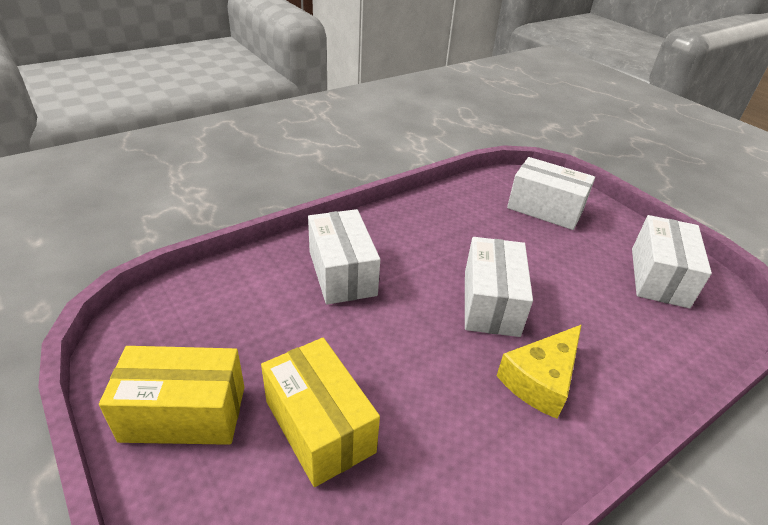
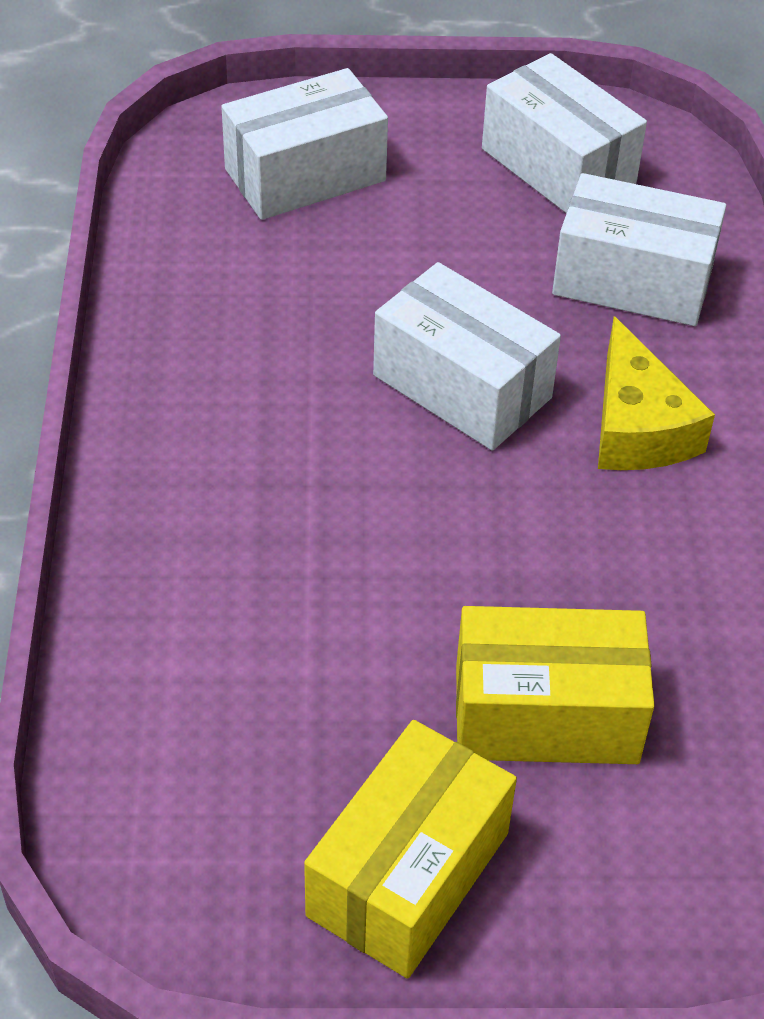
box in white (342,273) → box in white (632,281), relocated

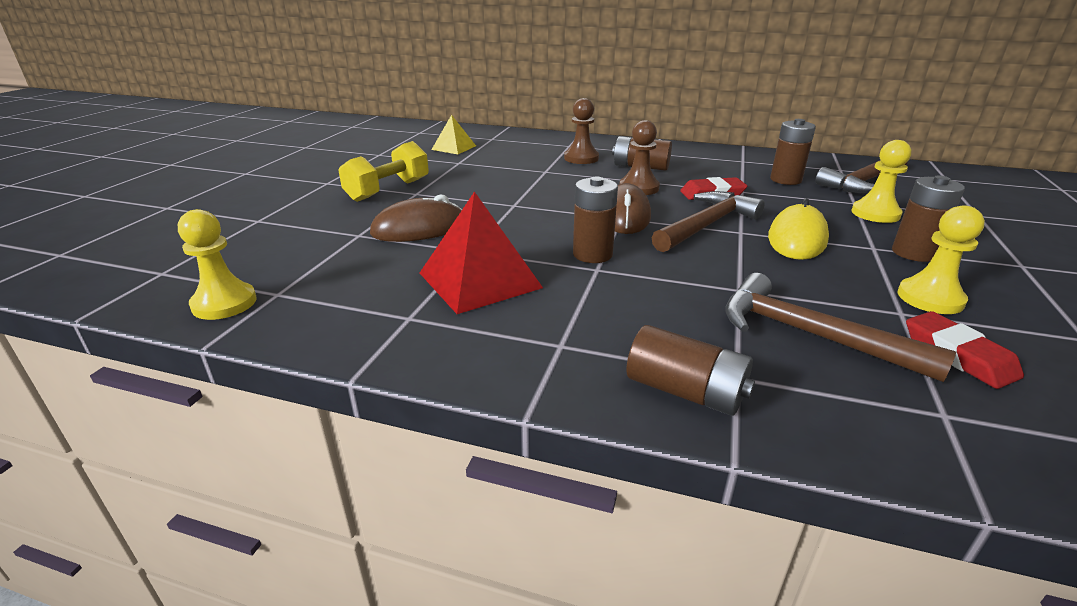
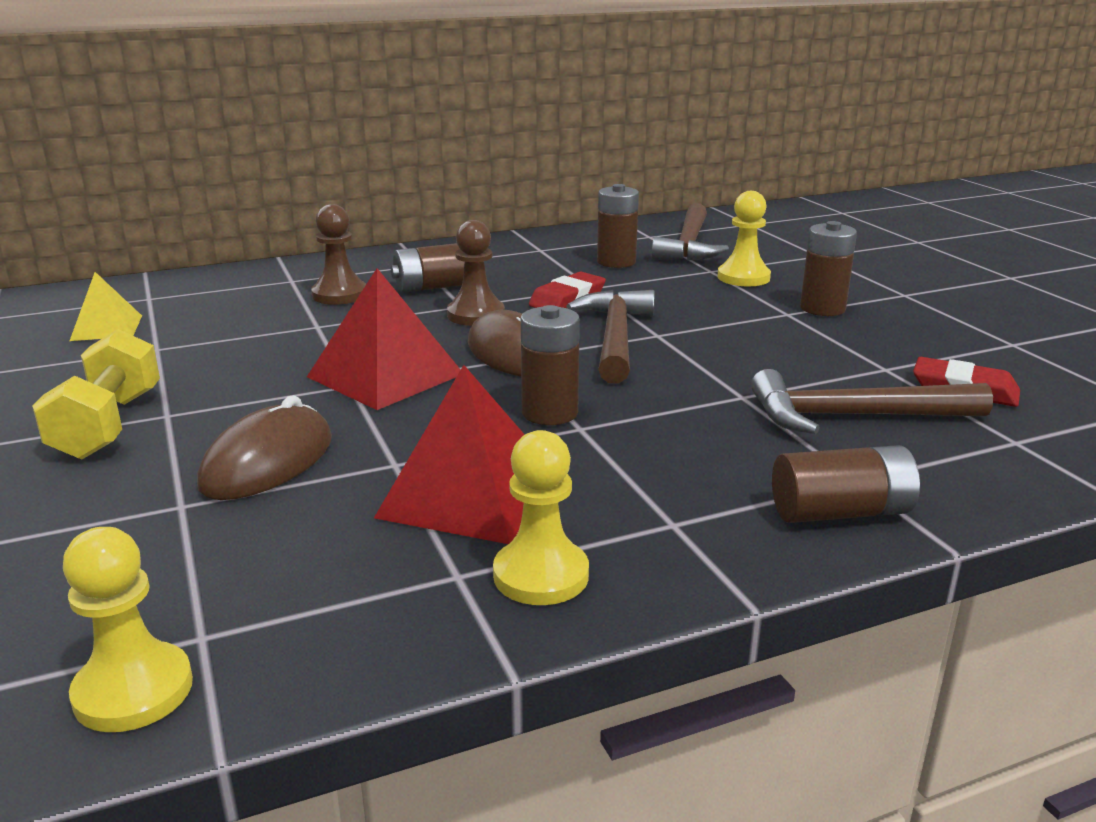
- → pyramid in red (385,375)
pawn in yellow (930,298) → pawn in yellow (541,575), relocated
mouse in yellow (797,239) → -

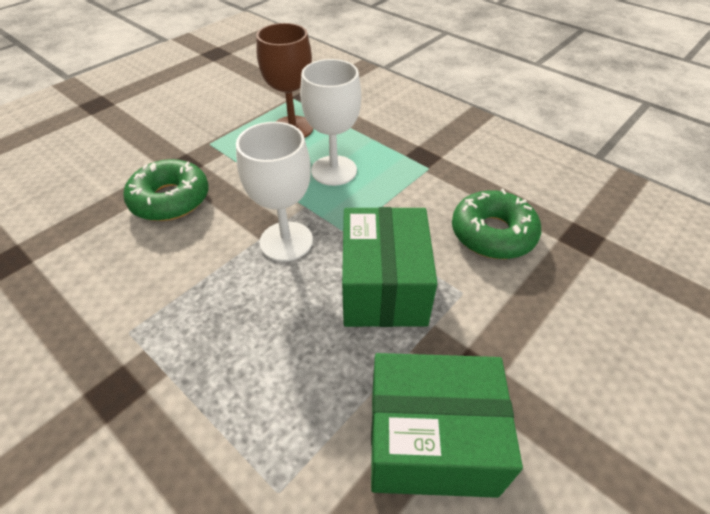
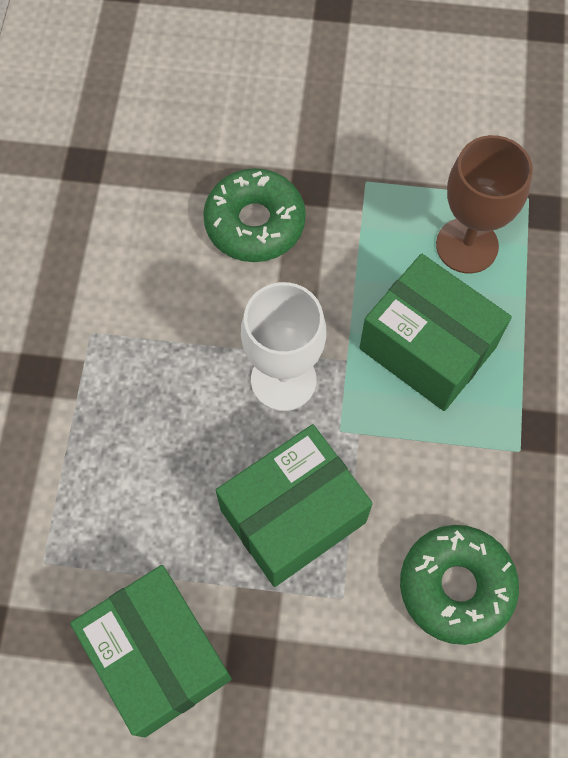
goblet in white (334,170) → box in green (427,348)

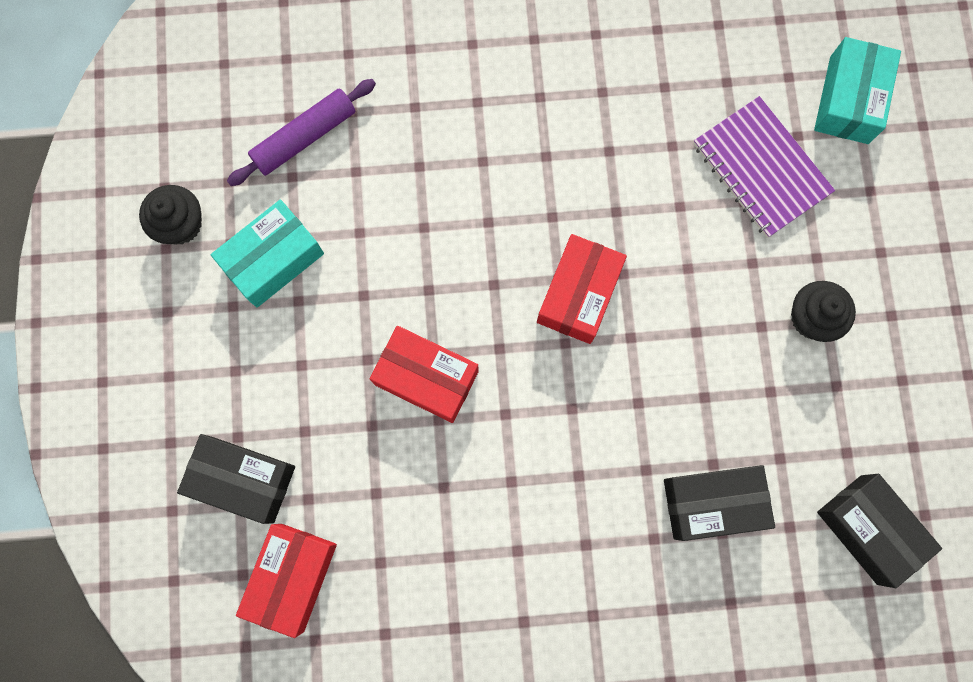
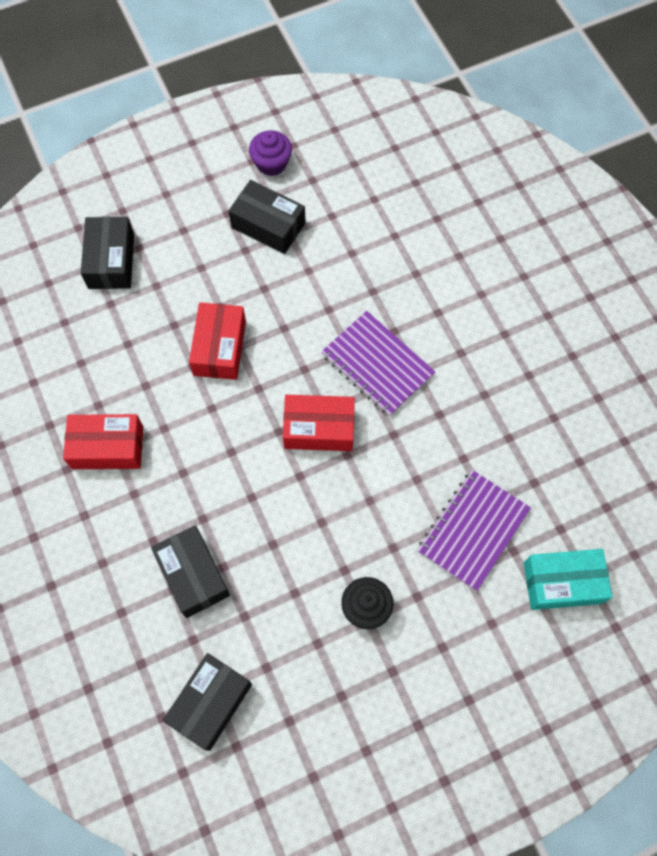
box in red (292,577) → box in red (108,447), relocated
box in turquoise (273,259) → box in black (268,225)
cupcake in black (180,224) → cupcake in purple (271,163)
- → notebook in purple (377,365)
rolling pin in purple (304,137) → -

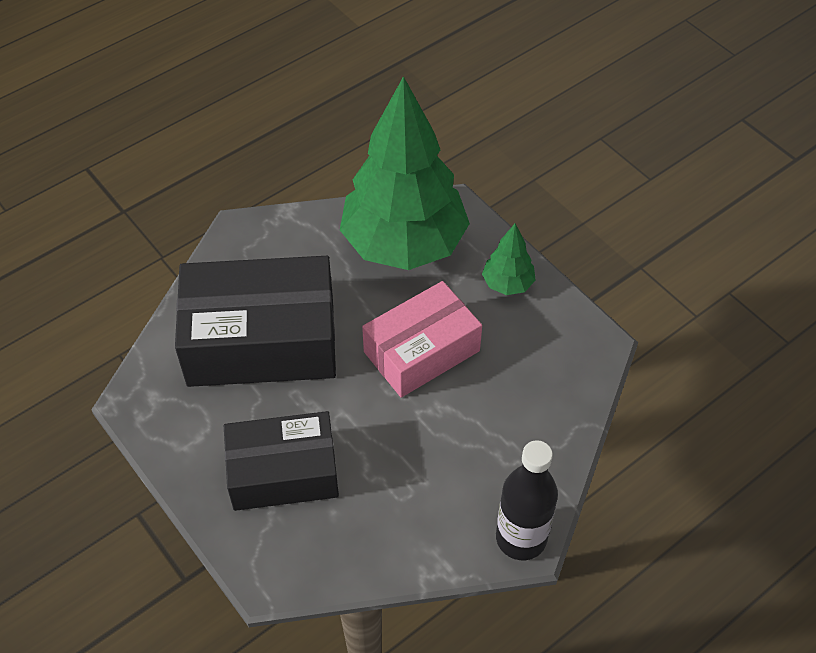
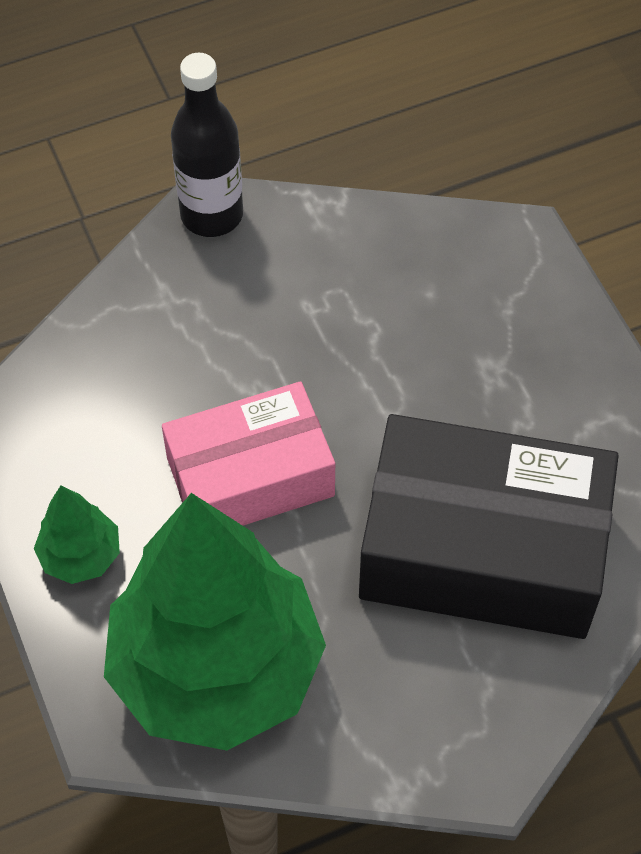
box in black (283,472) → -

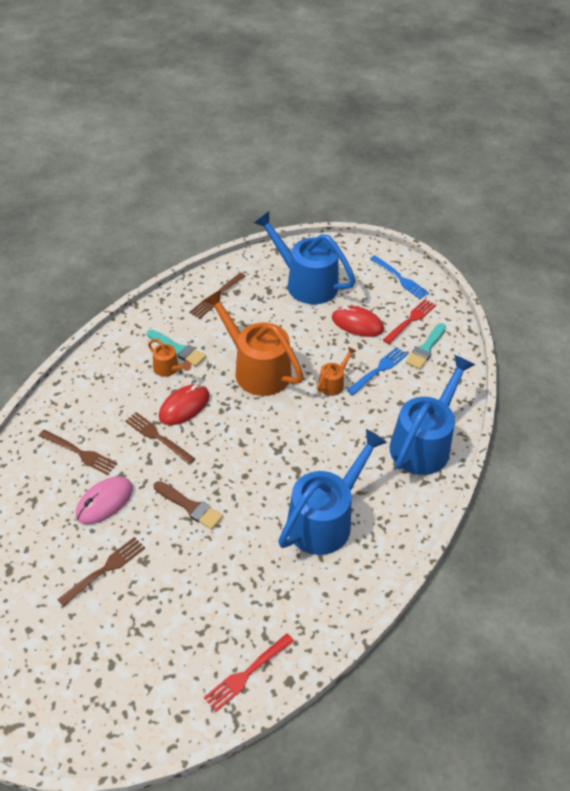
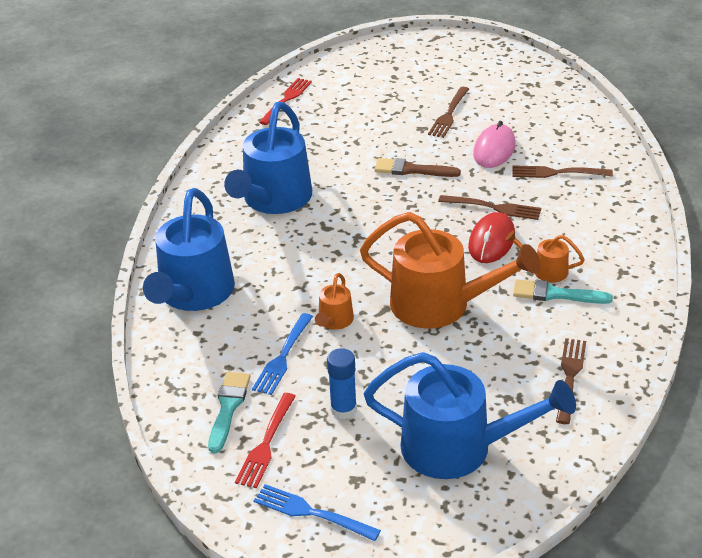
mouse in red (357,324) → glue stick in blue (343,409)

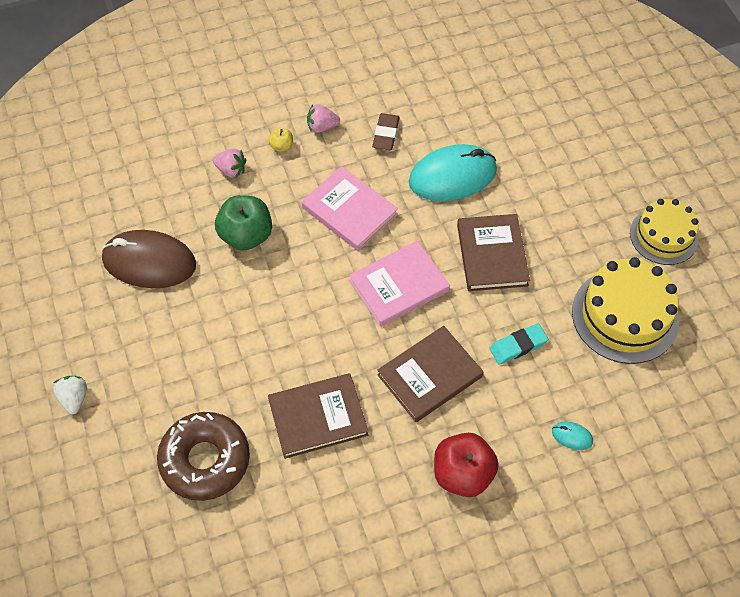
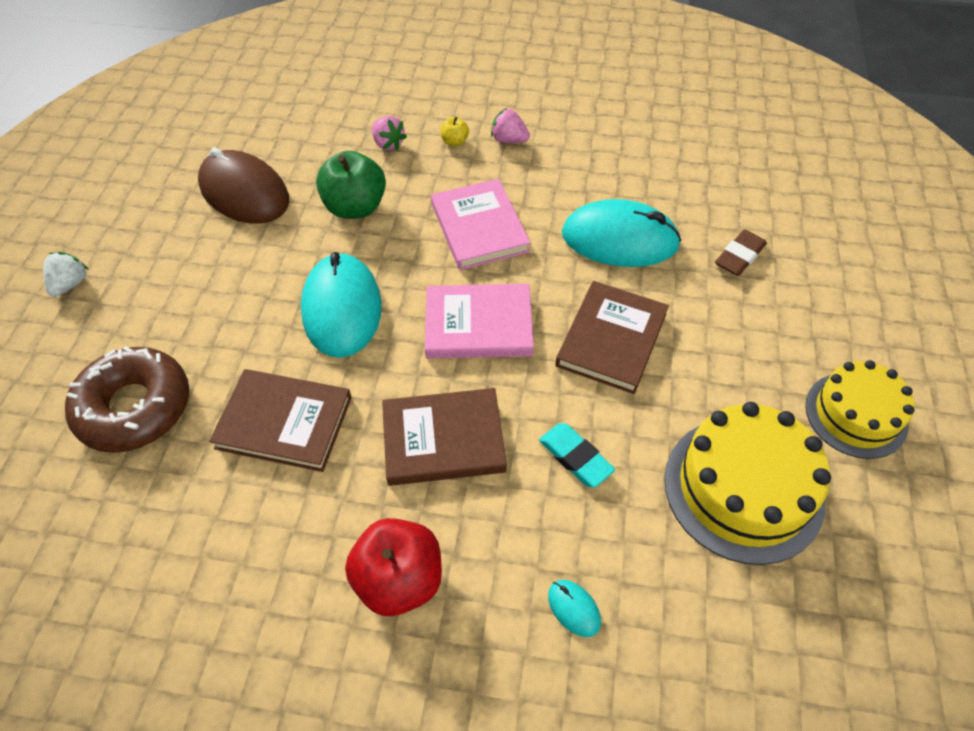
- → mouse in turquoise (342,308)
eraser in turquoise (518,346) → eraser in turquoise (575,457), 45 degrees clockwise
eraser in brown (386,134) → eraser in brown (739,256), relocated

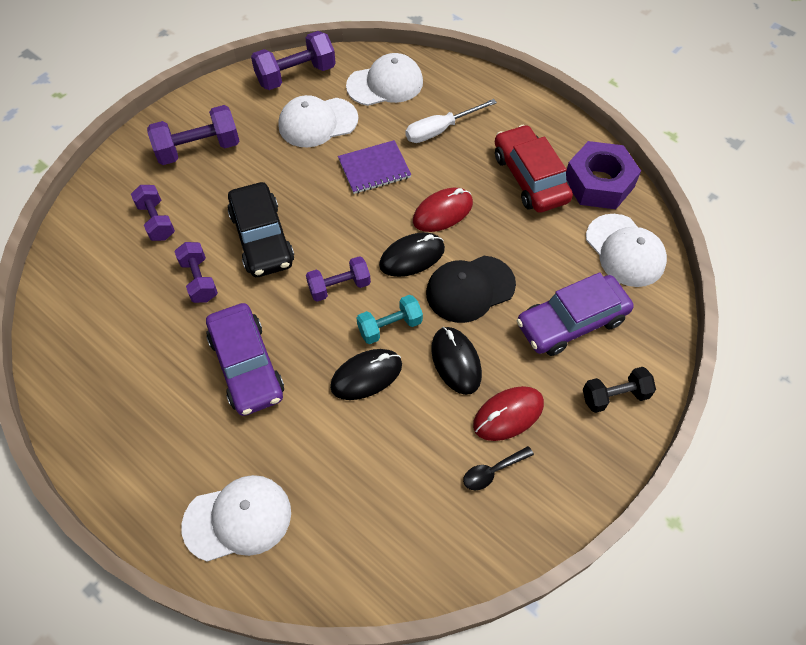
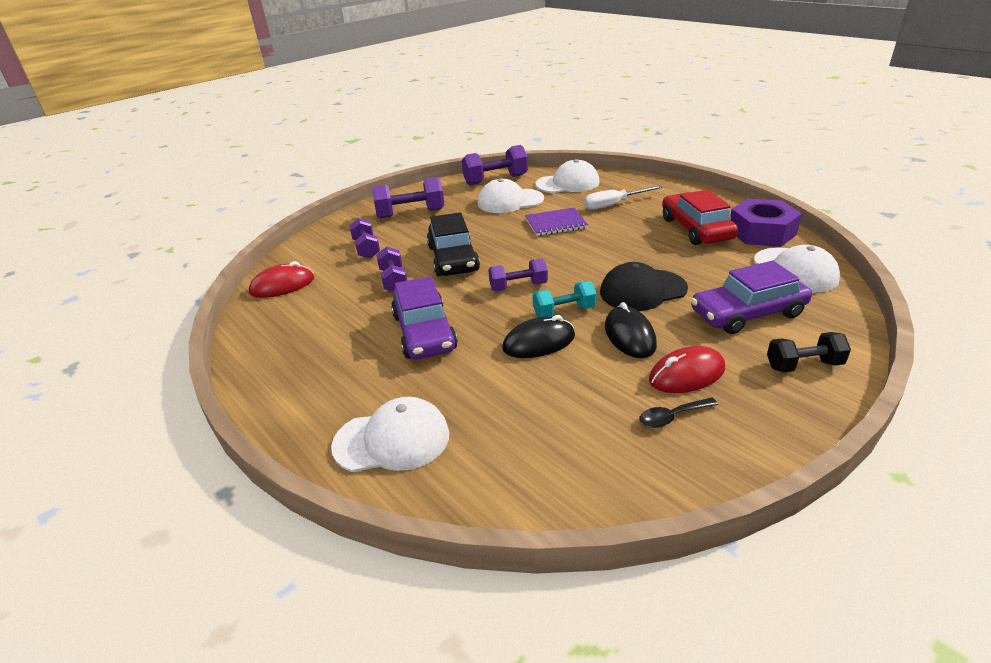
mouse in red (442,212) → mouse in red (282,285), relocated
mouse in black (412,257) → -

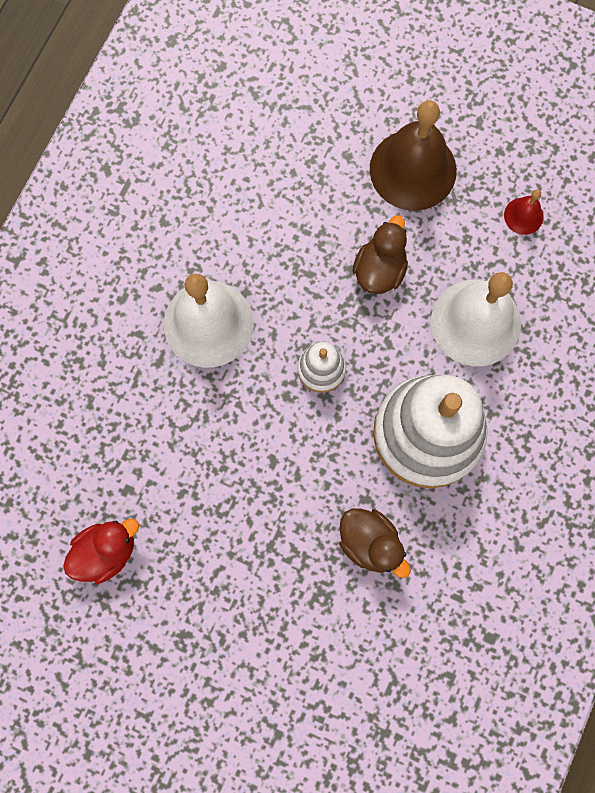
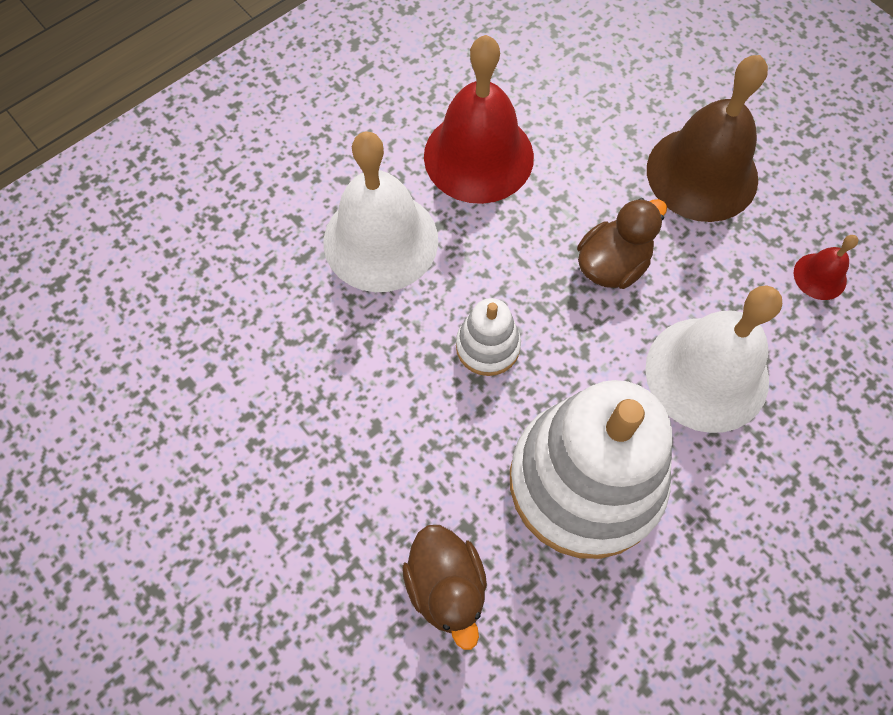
- → bell in red (478,156)
duck in red (106,552) → -

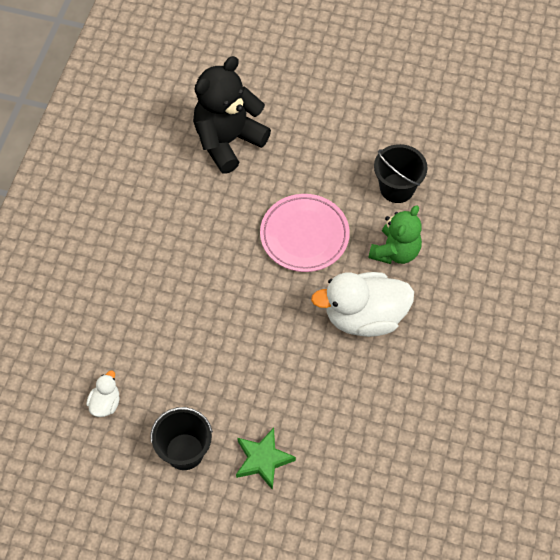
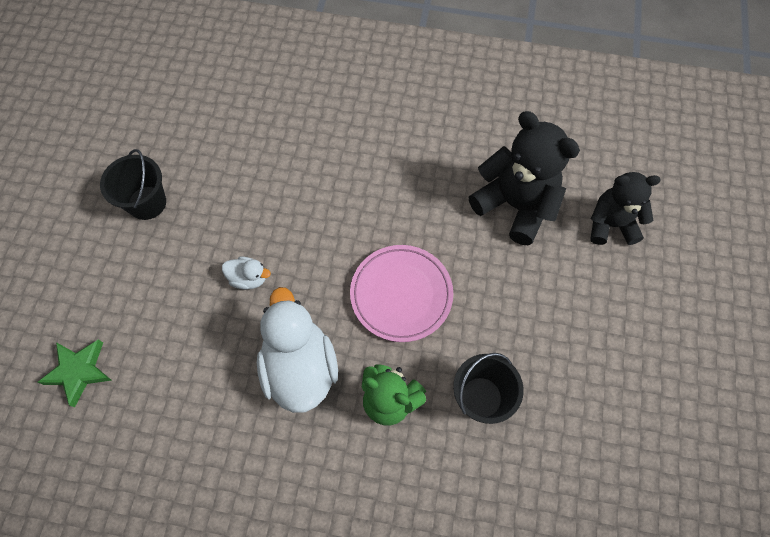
star in green (263,459) → star in green (79,371), relocated
duck in white (105,403) → duck in white (248,278), relocated
- → teddy bear in black (611,224)

